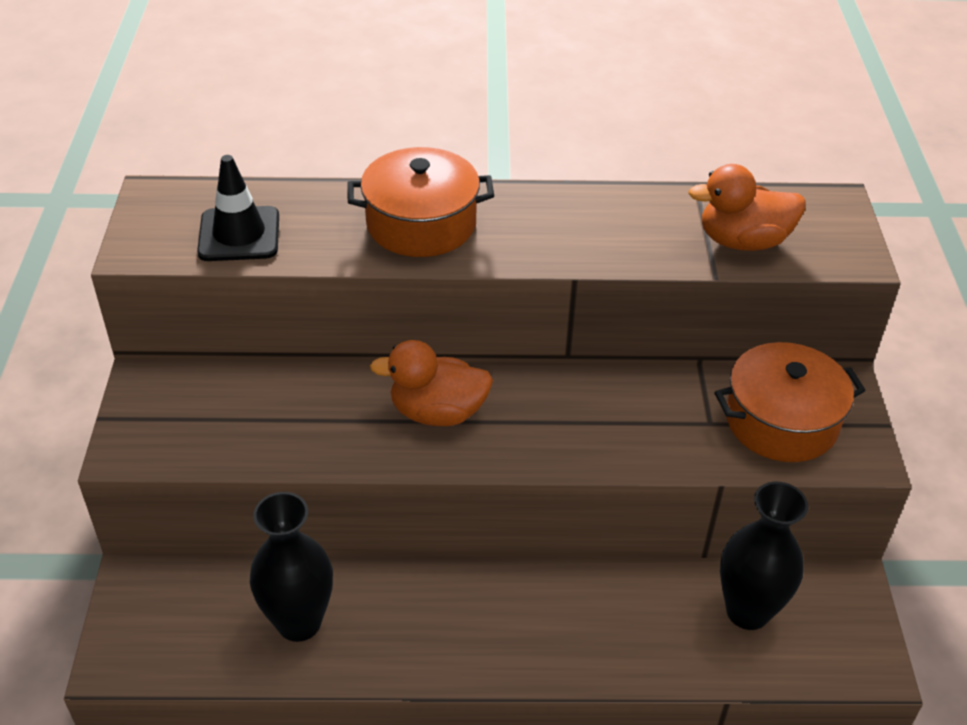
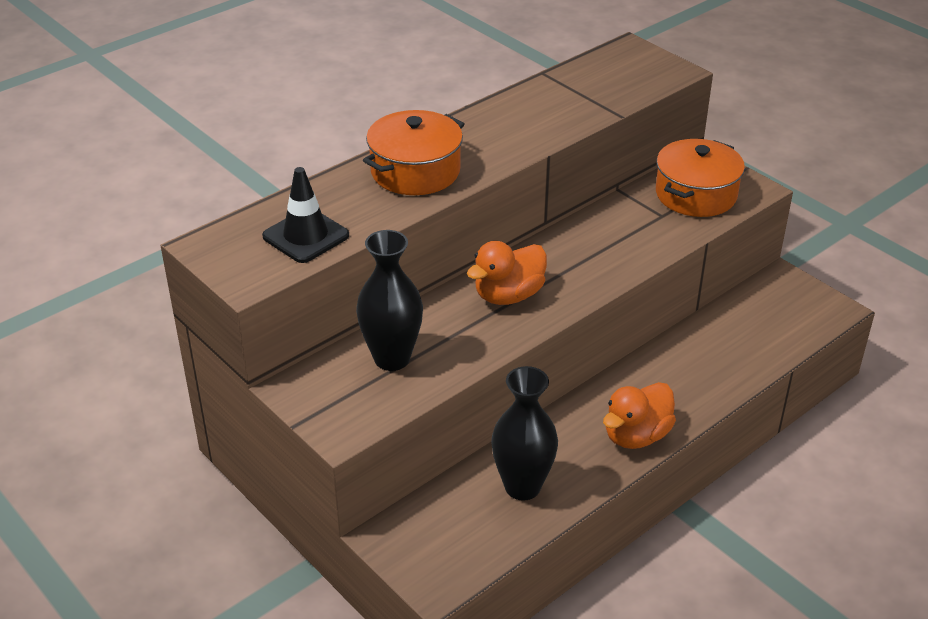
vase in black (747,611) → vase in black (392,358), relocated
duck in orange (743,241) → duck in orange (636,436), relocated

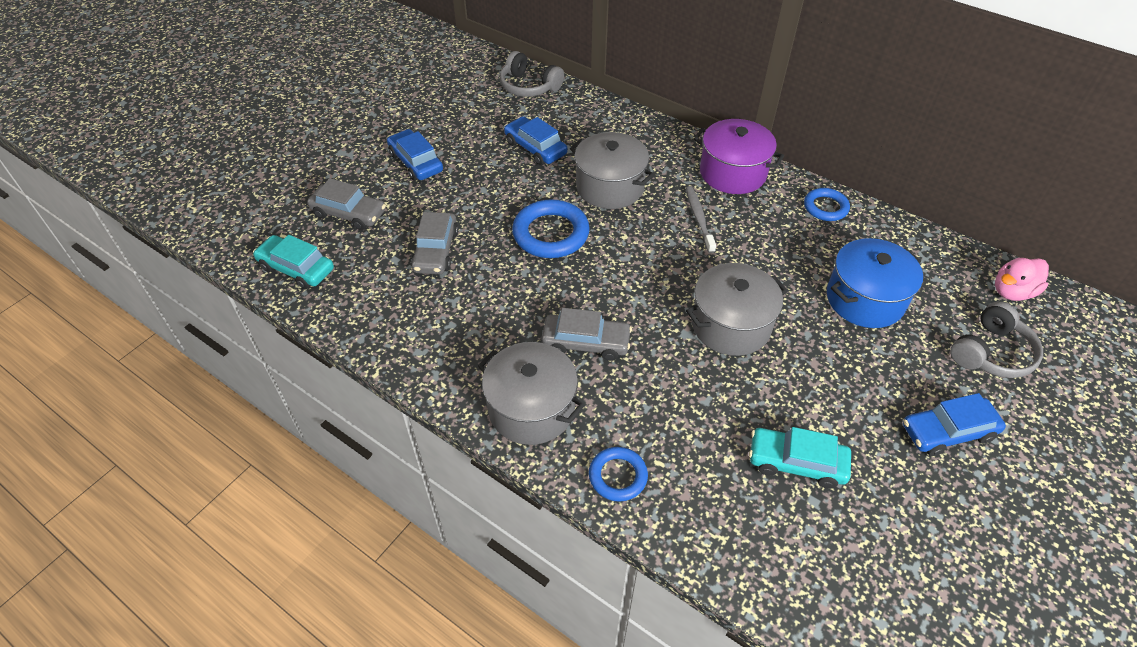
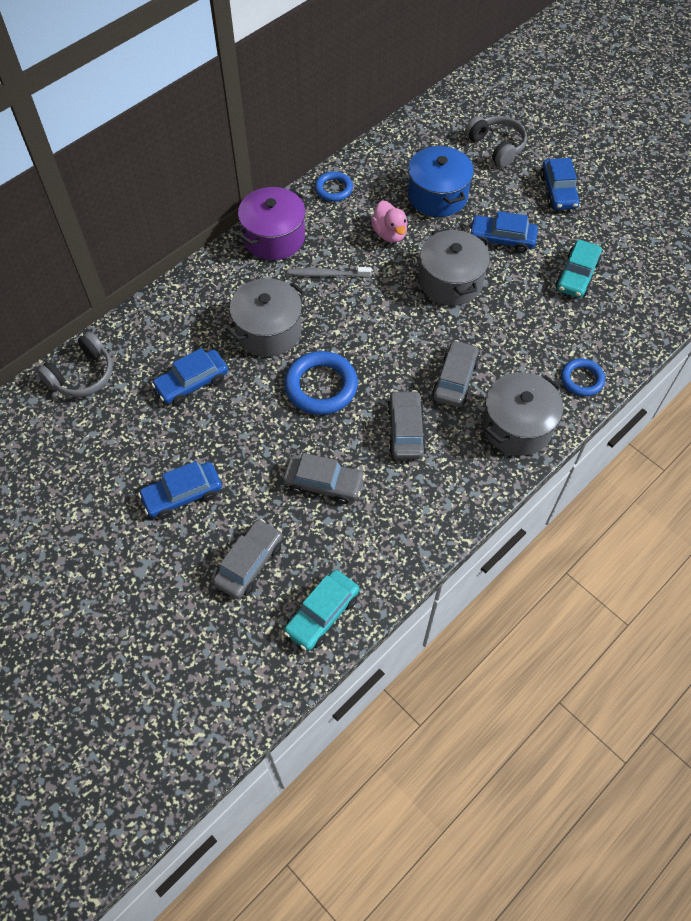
duck in pink (1012,292) → duck in pink (389,234), relocated
- → car in grey (405,430)
- → car in blue (501,239)

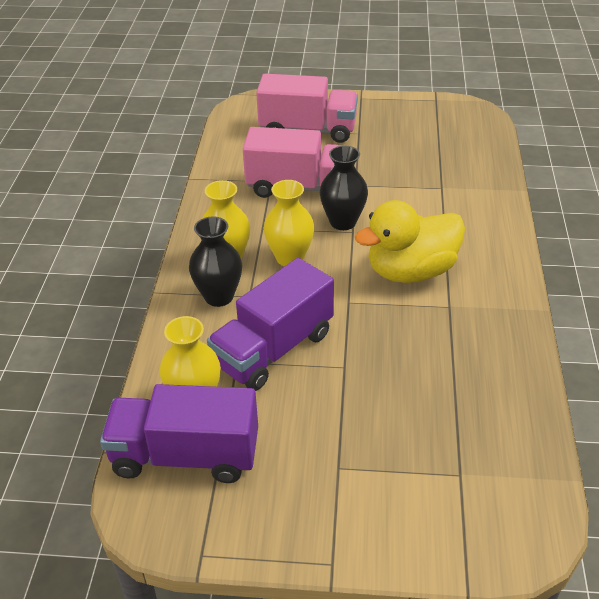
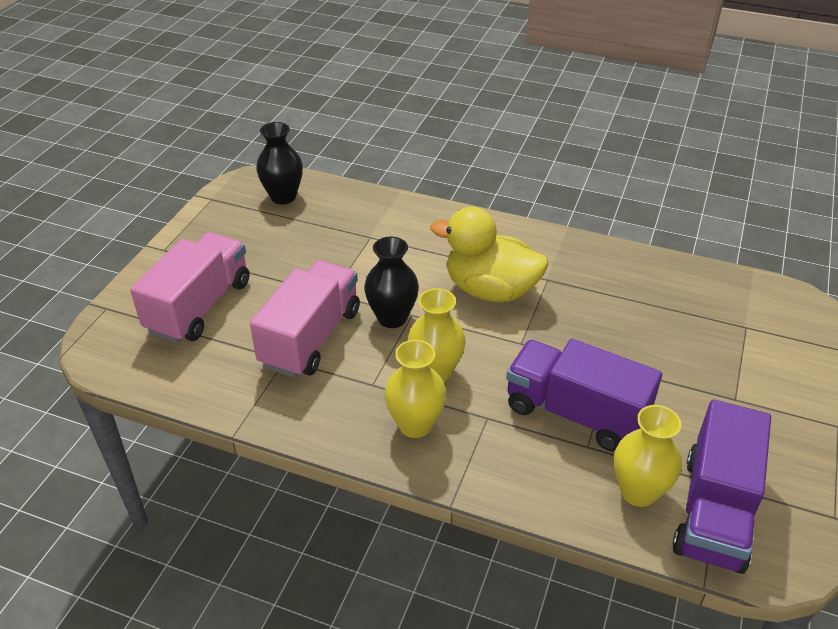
vase in black (219,296) → vase in black (283,197), relocated
duck in yellow (411,271) → duck in yellow (490,290), 120 degrees clockwise
truck in purple (273,349) → truck in purple (575,413), 150 degrees clockwise

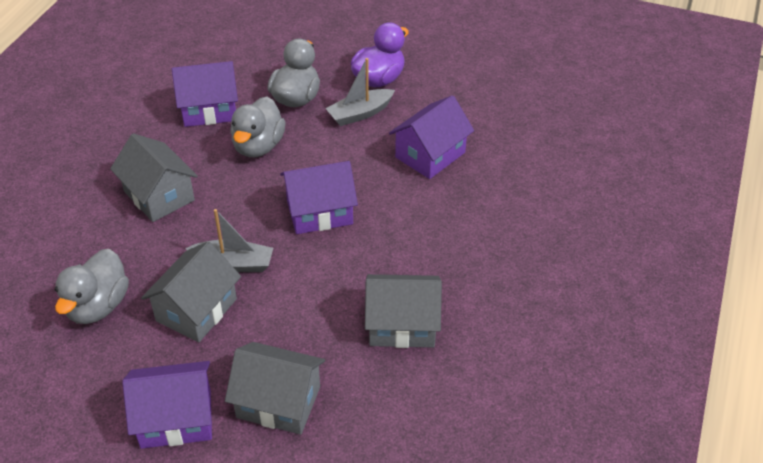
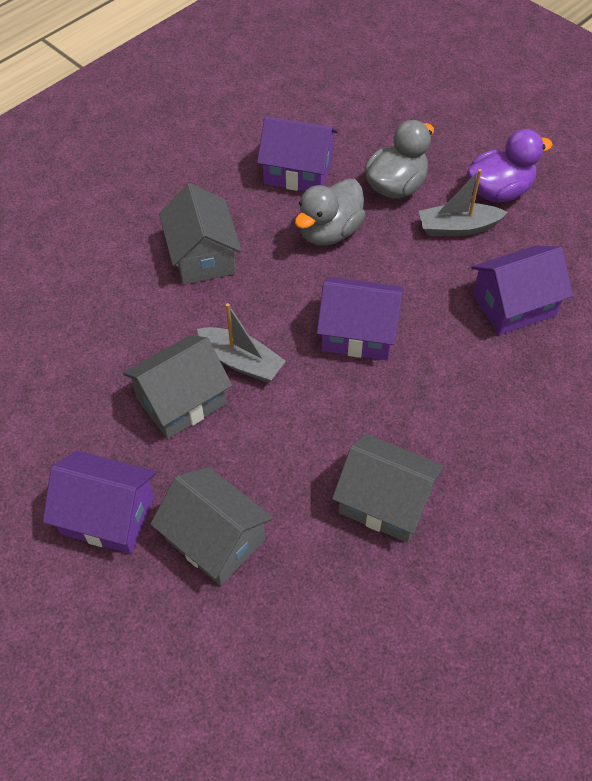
duck in grey (98,306) → -

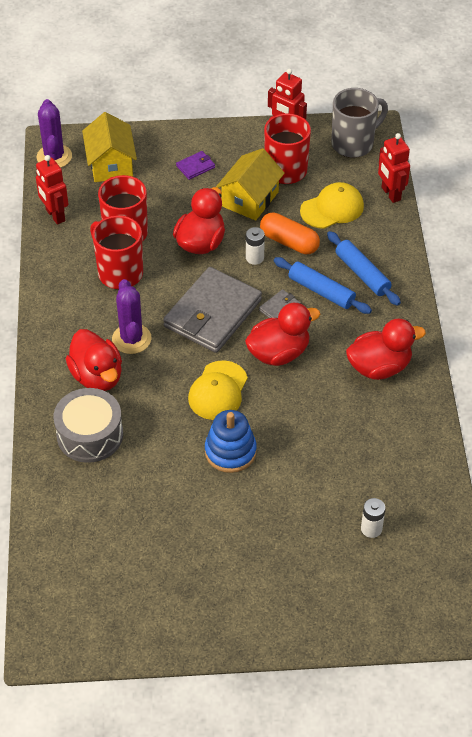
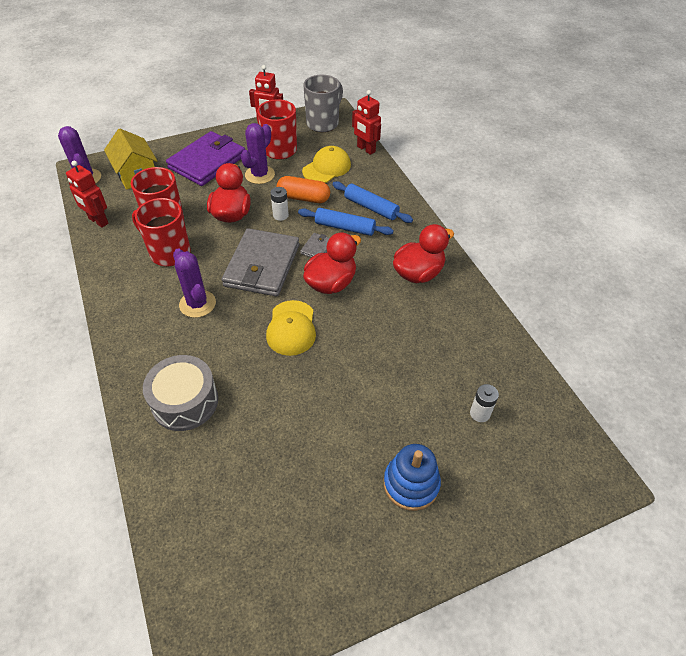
wallet in purple (195,167) → wallet in purple (207,162), x2.44
house in yellow (250,199) → cactus in purple (260,175)
stacking toy in blue (230,451) → stacking toy in blue (411,484), relocated
duck in red (97,376) → -

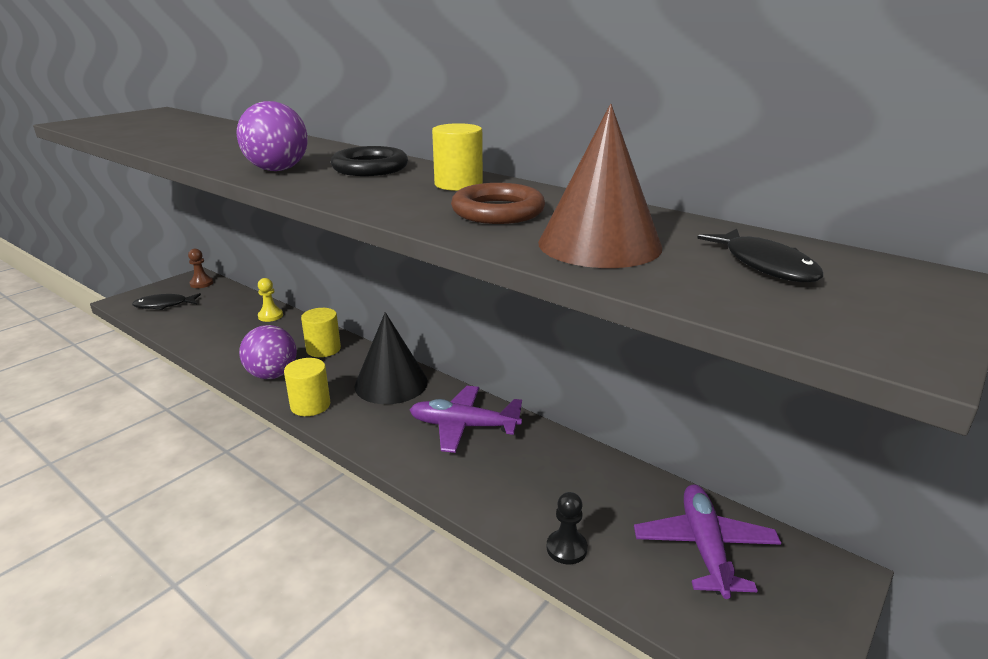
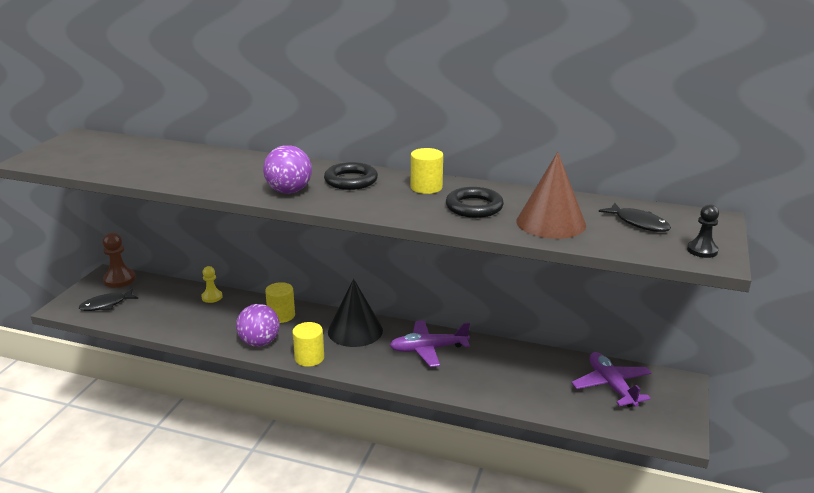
pawn in brown (201,283) → pawn in brown (119,279), x1.55
ring in brown (498,211) → ring in black (474,207)
pawn in black (566,548) → pawn in black (702,250), relocated

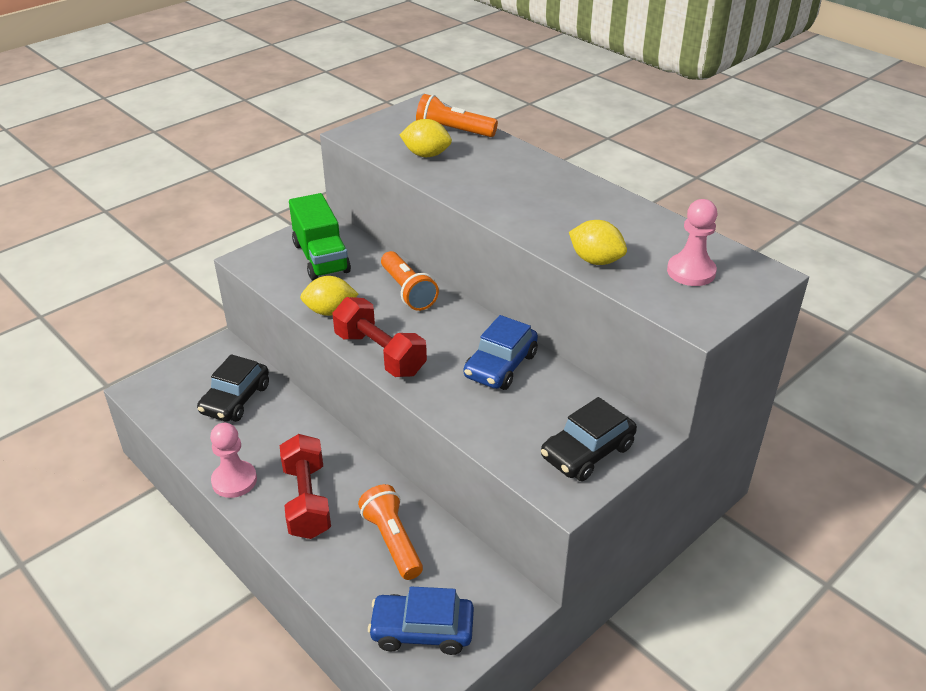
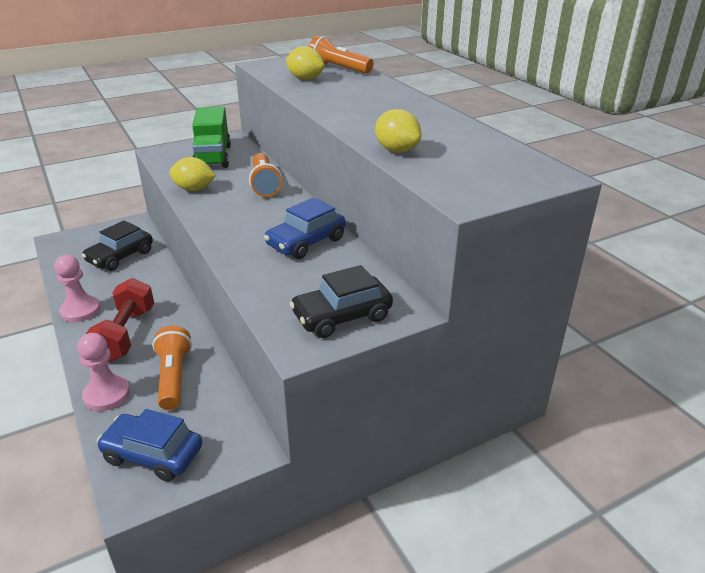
pawn in pink (691,272) → pawn in pink (107,394), relocated
dumbbell in red (380,354) → -

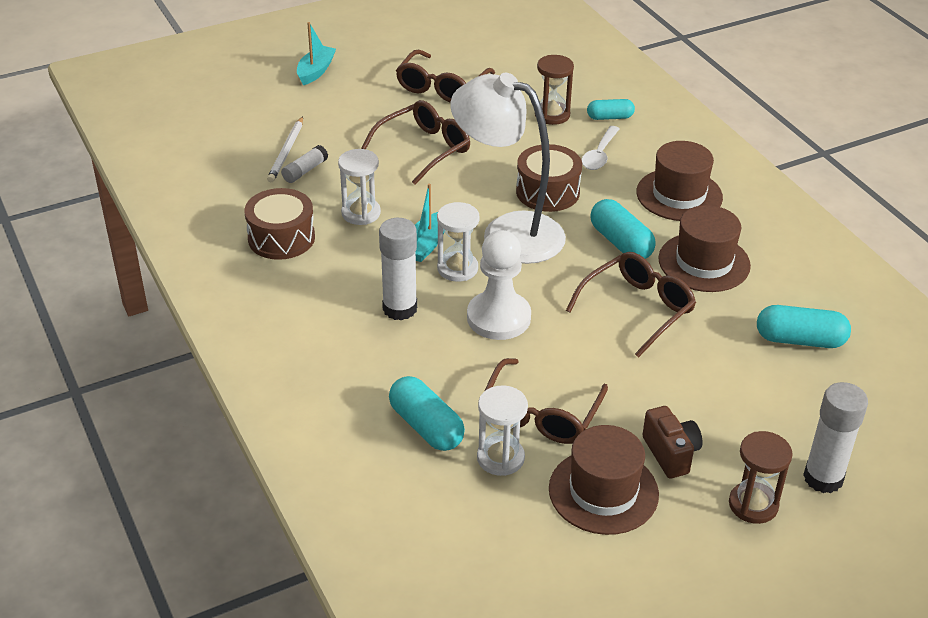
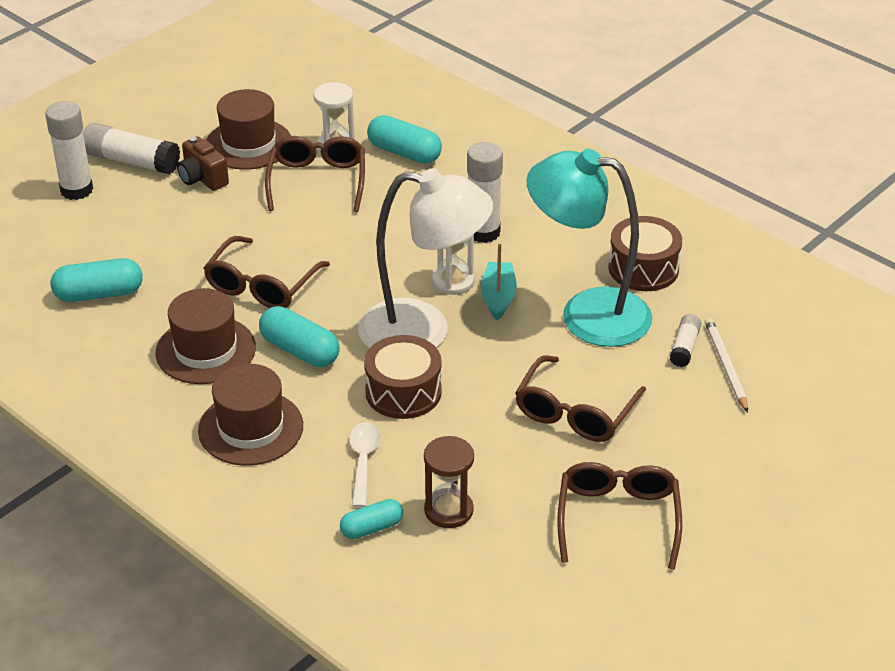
hourglass in brown (753,505) → glue stick in white (131,161)
hourglass in white (361,213) → lamp in turquoise (587,314)
boat in turquoise (316,71) → -
pawn in white (498,318) → -

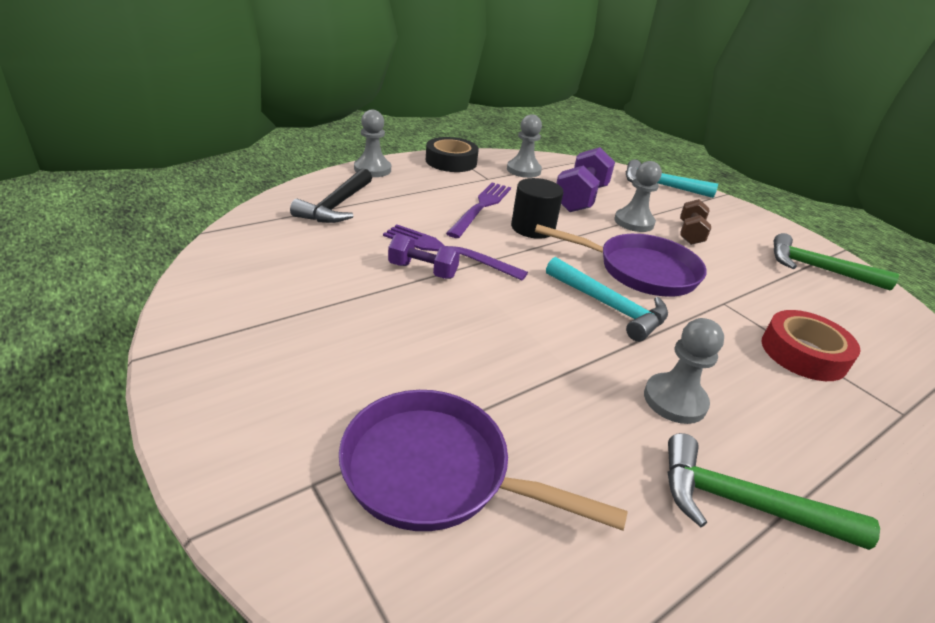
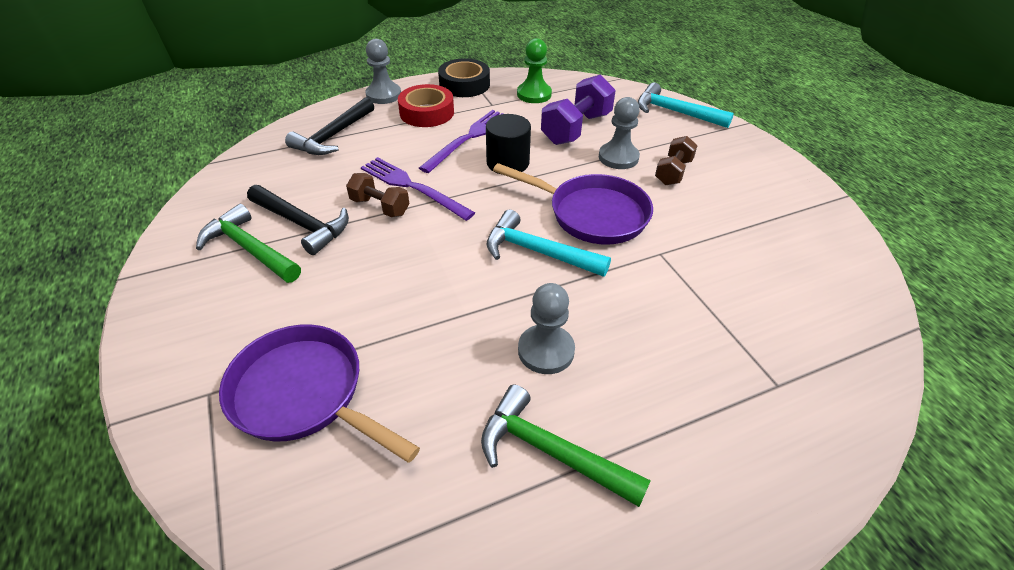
hammer in green (817,269) → hammer in green (249,249), relocated
- → hammer in black (302,224)
dumbbell in purple (423,270) → dumbbell in brown (380,207)
tape in red (803,353) → tape in red (427,112), relocated
hammer in turquoise (609,307) → hammer in turquoise (537,252), 150 degrees clockwise
pawn in grey (523,170) → pawn in green (534,94)

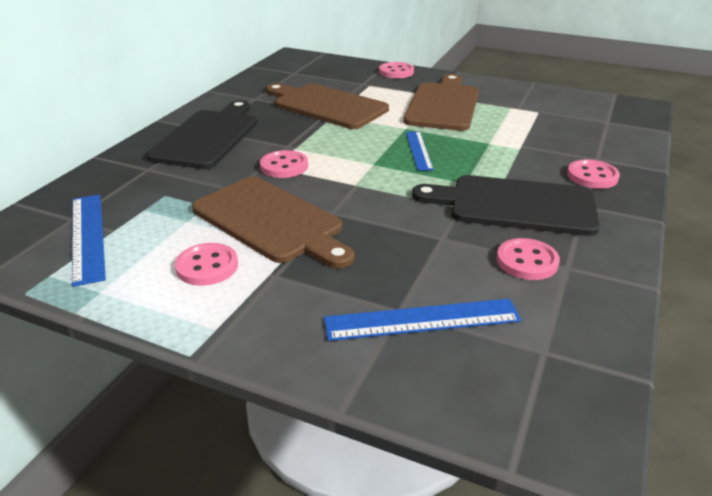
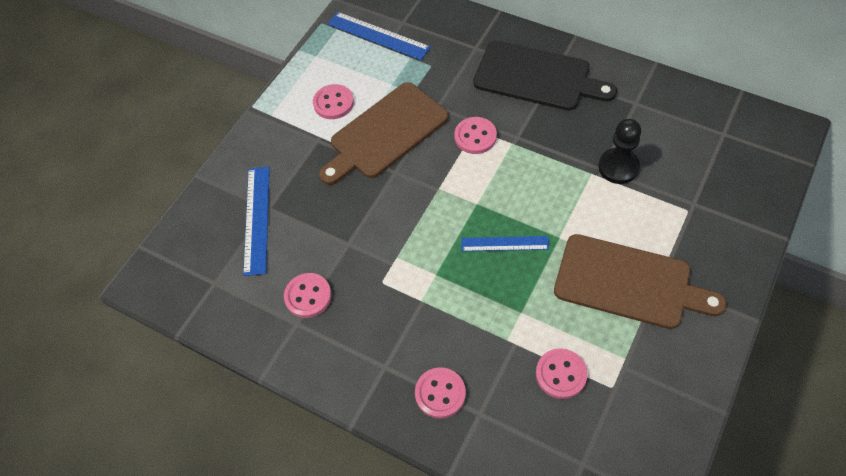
ruler in blue (87,236) → ruler in blue (378,35), 45 degrees clockwise
button in pink (396,72) → button in pink (561,374), relocated
cutting board in brown (327,106) → pawn in black (618,167)
cutting board in black (515,205) → -

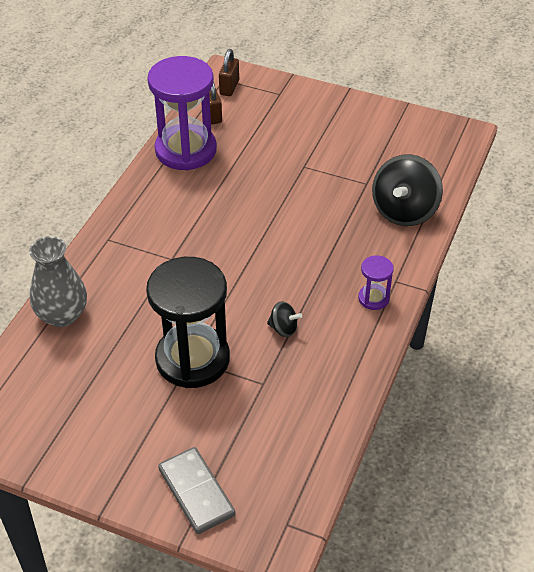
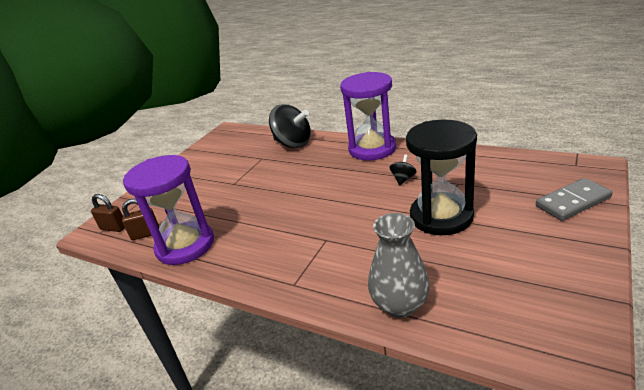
hourglass in purple (373,298) → hourglass in purple (372,149), x2.26

